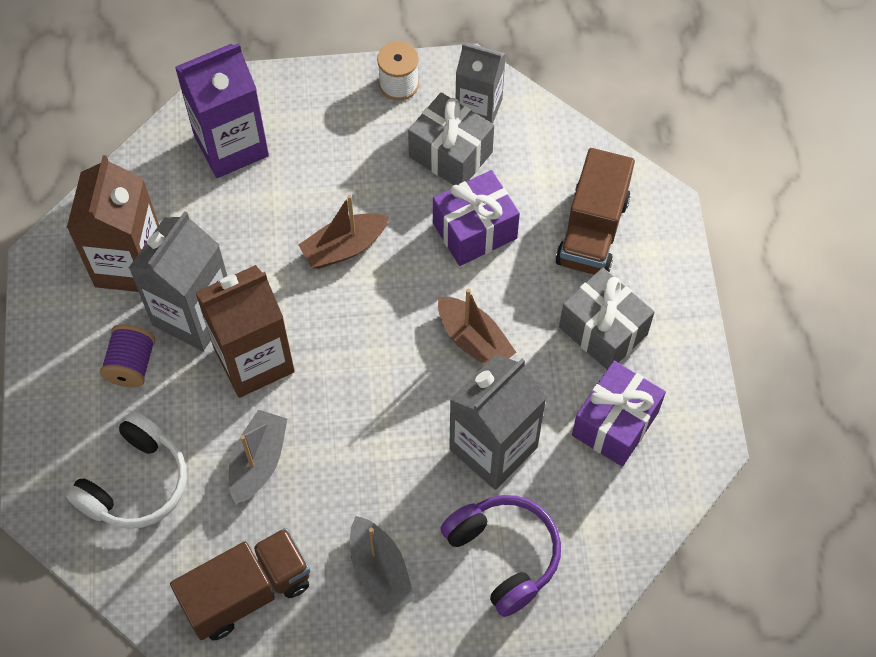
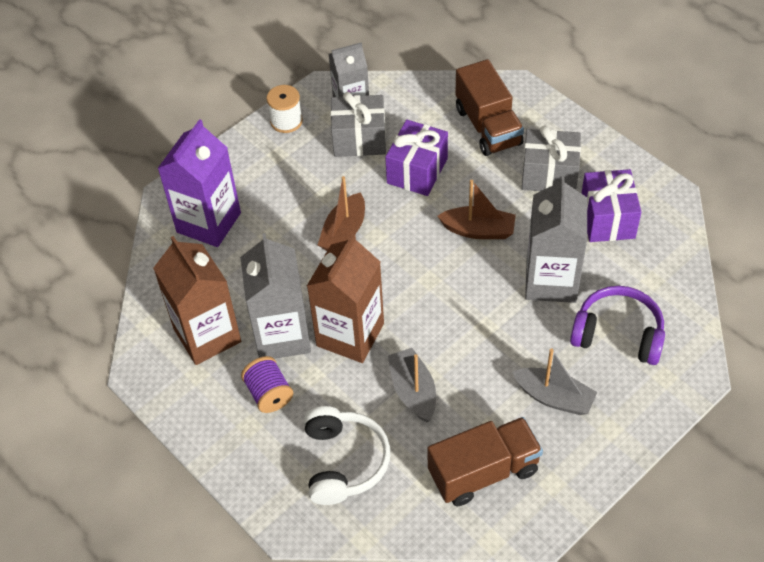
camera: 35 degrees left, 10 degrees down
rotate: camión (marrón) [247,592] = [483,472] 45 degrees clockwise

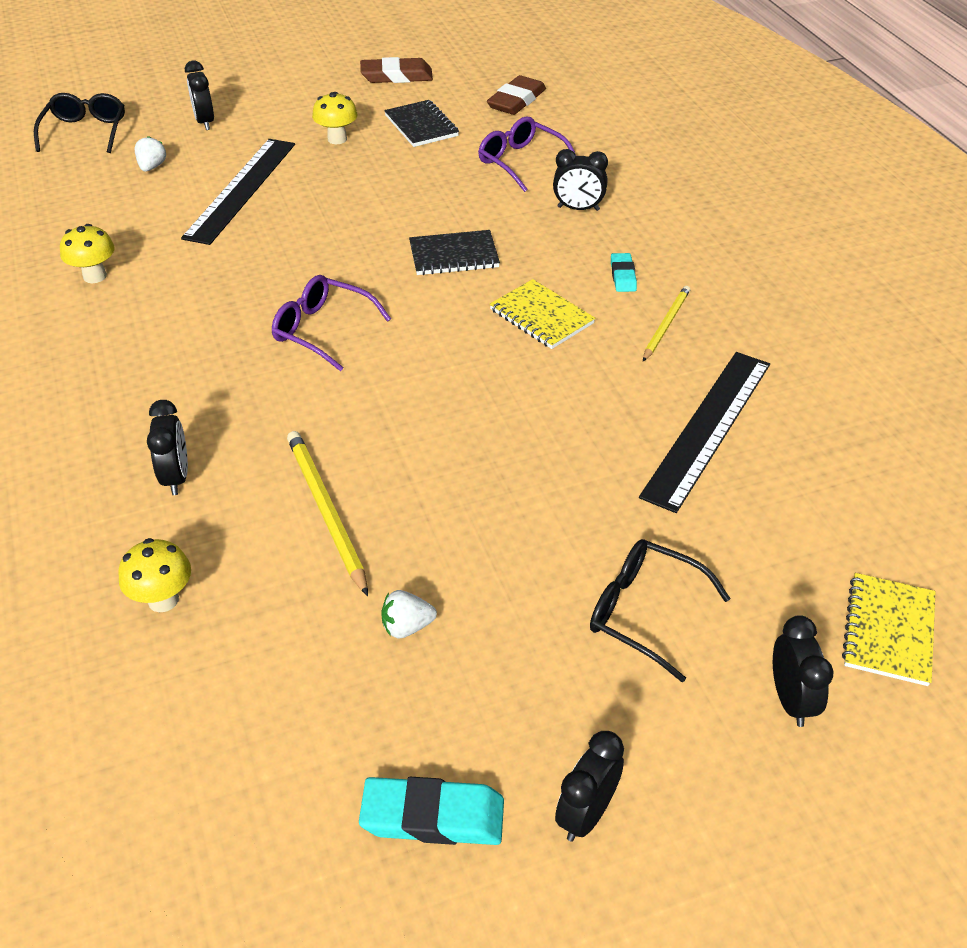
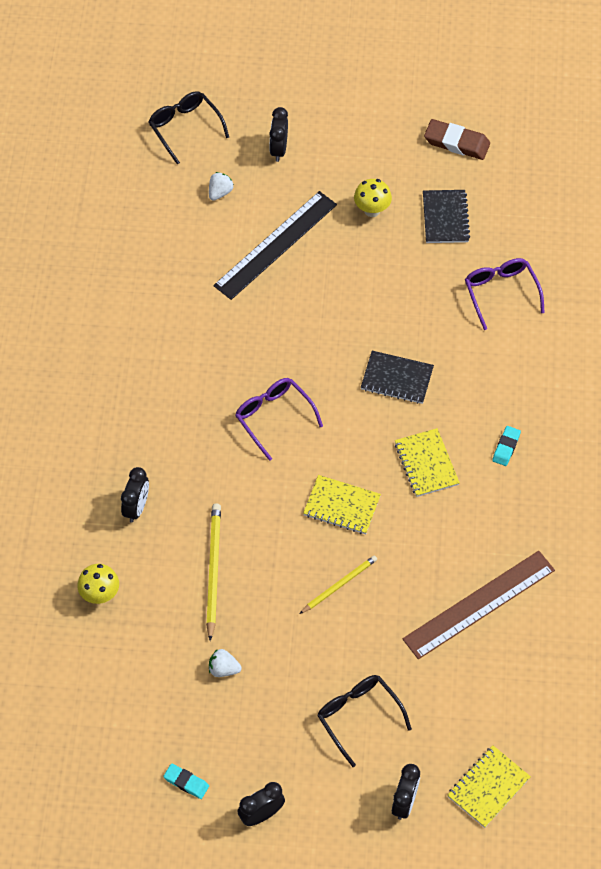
camera: 25 degrees right, 15 degrees up
delete: goma de borrar (marrón) [516,101]; despertador (negro) [578,208]; seta (amarillo) [95,276]
insert: cuaderno (amarillo) [341,506]
move: lápiz (amarillo) [666,325] to [339,585]
recolor: regla (negro) [708,428] to regla (marrón) [479,604]
rotate: gafas (negro) [85,131] = [184,128] 60 degrees counterclockwise
resize: goma de borrar (turquesa) [433,816] = [186,782] x0.59

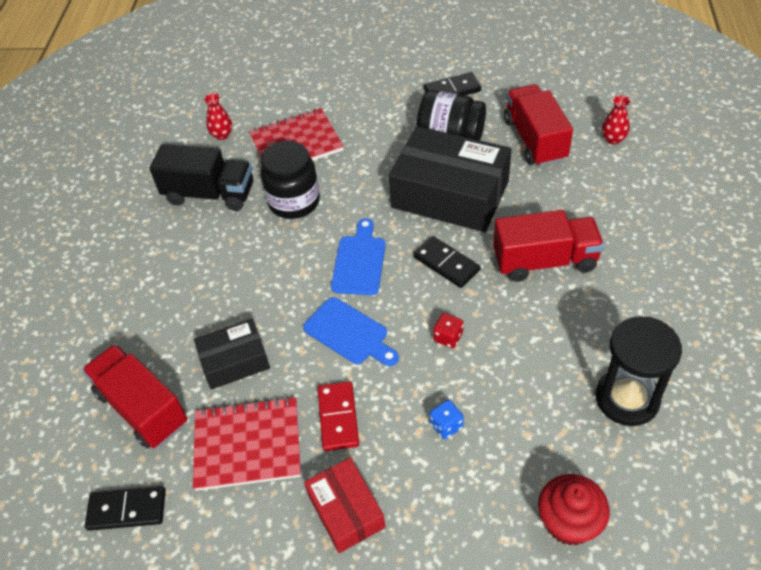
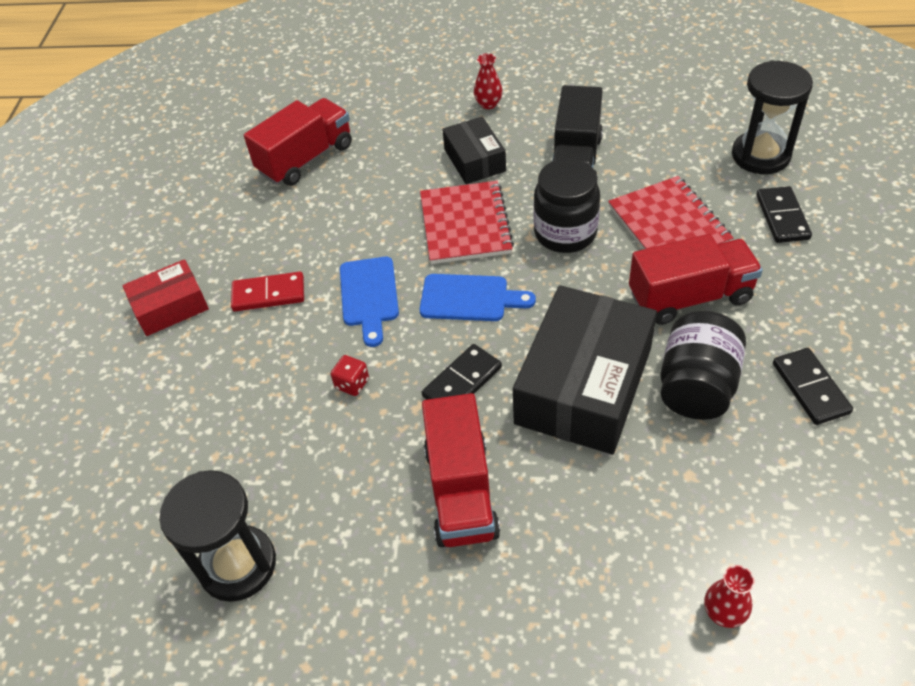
camera: 90 degrees right, 0 degrees up
delete: dado (azul) [446,426]; magdalena (rojo) [569,522]
insert: reloj de arena (negro) [760,155]
move: camión (rojo) [535,140] to [690,297]; florero (rojo) [222,135] to [488,104]; caja (negro) [235,361] to [474,160]; cuaderno (rojo) [247,445] to [465,224]; ficha de dominó (negro) [127,510] to [782,217]
rotate: tabla de cortar (azul) [349,333] = [369,296] 45 degrees counterclockwise

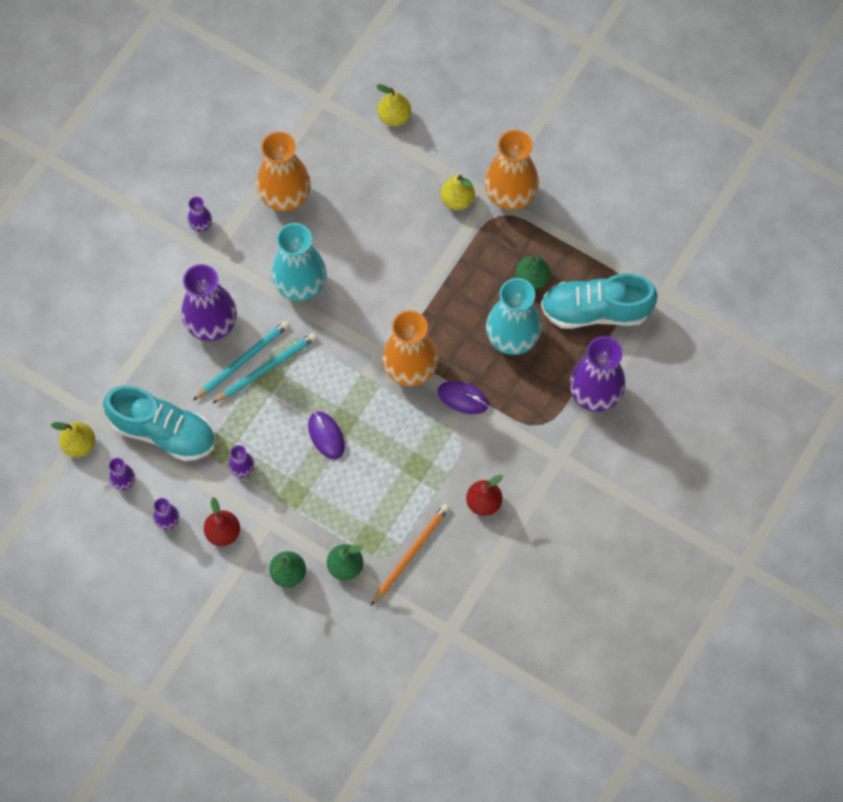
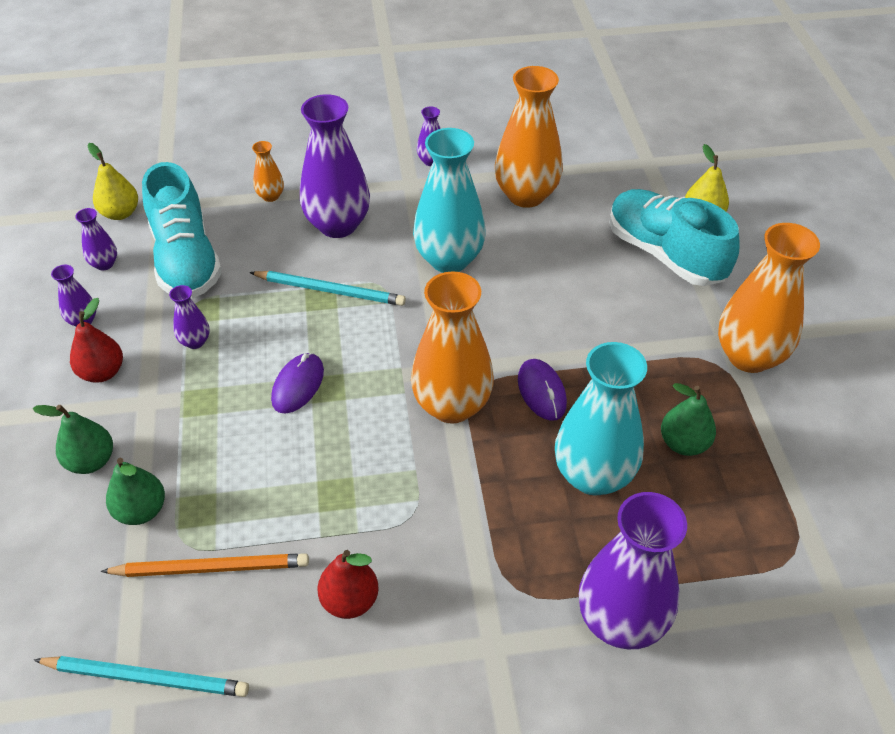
camera: 50 degrees right, 20 degrees down
delete: pera (amarillo) [457,200]
insert: florero (naranja) [270,196]
move: zapato (turquesa) [595,310] to [665,254]; lápiz (turquesa) [243,360] to [147,678]; ratón (morado) [463,398] to [541,391]

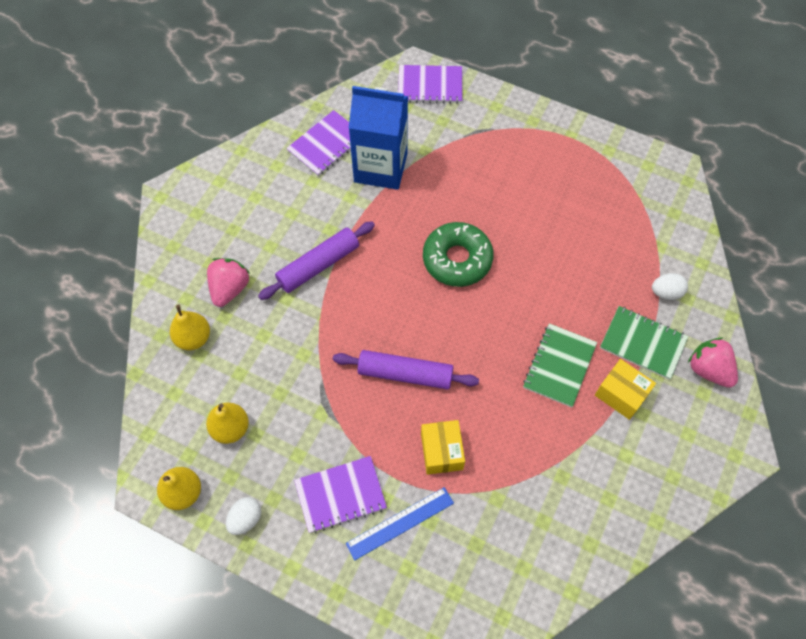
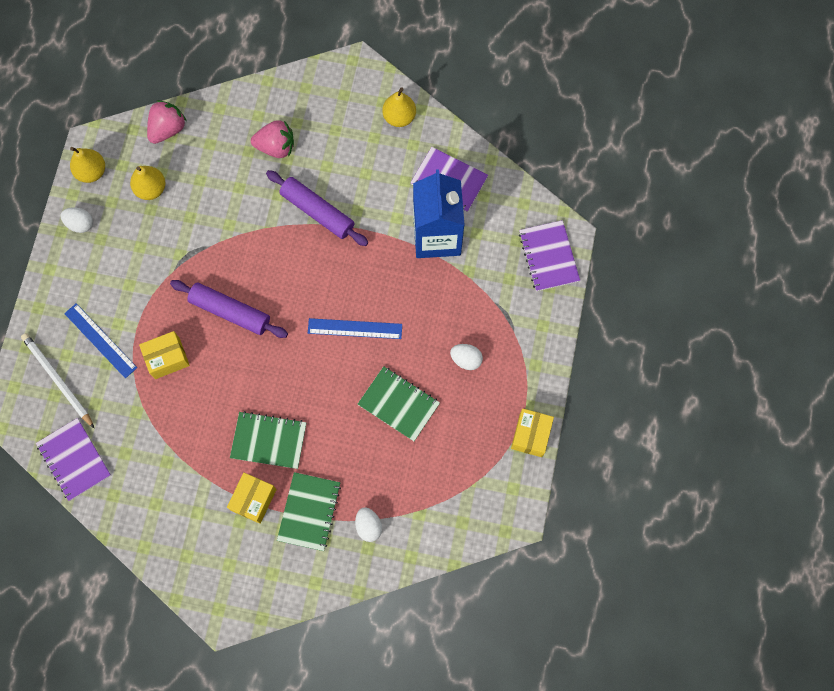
camera: 75 degrees right, 10 degrees up
insert: lápiz (blanco) [58,380]; huevo (blanco) [466,359]; cuaderno (verde) [398,404]; caja (amarillo) [530,435]
move: pera (amarillo) [193,338] to [399,117]; fresa (rosa) [708,369] to [168,129]; cuaderno (morado) [340,495] to [74,460]
replace: rosquilla (verde) [457,259] to regla (azul) [355,328]
rotate: rodillo (morado) [405,374] = [230,312] 60 degrees counterclockwise

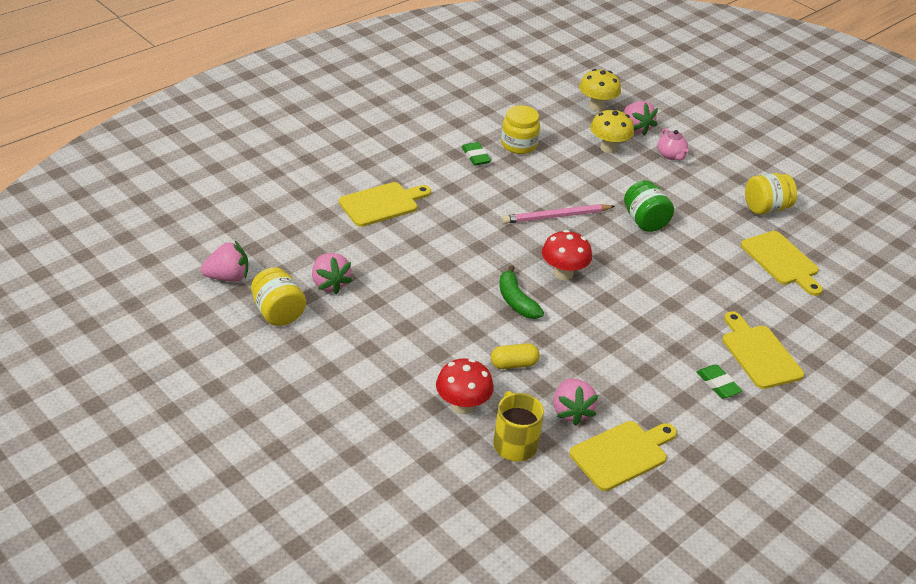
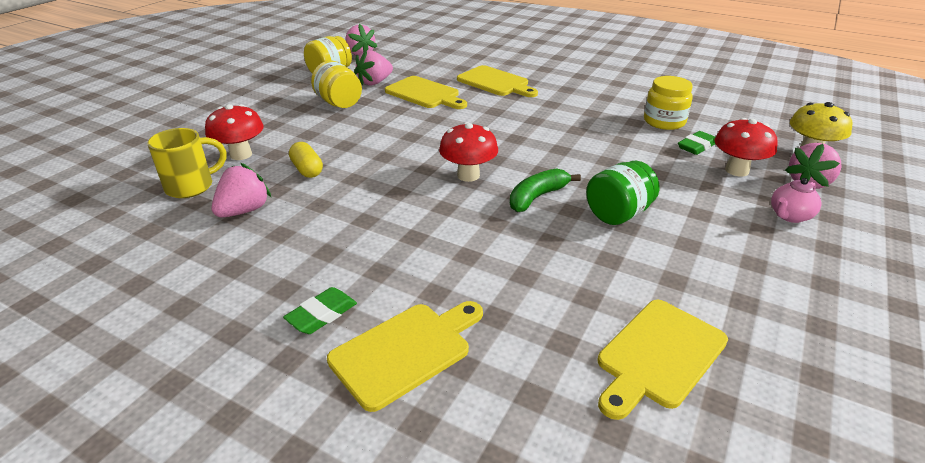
camera: 75 degrees right, 5 degrees down
delete: lápiz (rosa) [556,216]
move: goma de borrar (verde) [475,157] to [697,146]; tarro (amarillo) [765,208] to [339,103]; plátano (verde) [516,301] to [537,197]; tabla de cortar (amarillo) [622,454] to [425,94]
recolor: seta (amarillo) [608,148] to seta (rojo) [737,170]
rotate: fresa (rosa) [571,411] = [244,210] 150 degrees clockwise

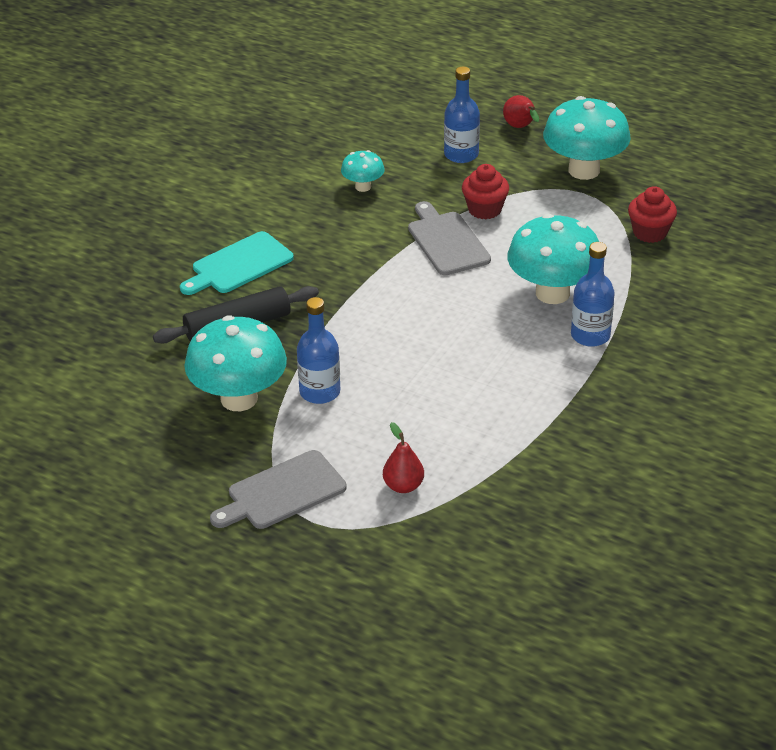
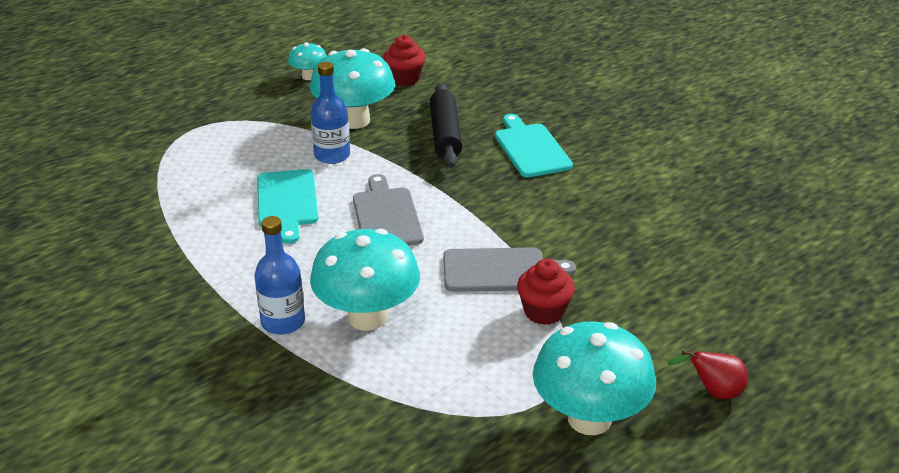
camera: 110 degrees right, 5 degrees down
delete: botella (azul) [461,154]; pera (rojo) [403,486]
insert: tabla de cortar (turquesa) [287,202]
move: seta (turquesa) [363,187] to [309,76]; magdalena (rojo) [650,232] to [405,79]; tabla de cortar (gris) [282,492] to [386,216]

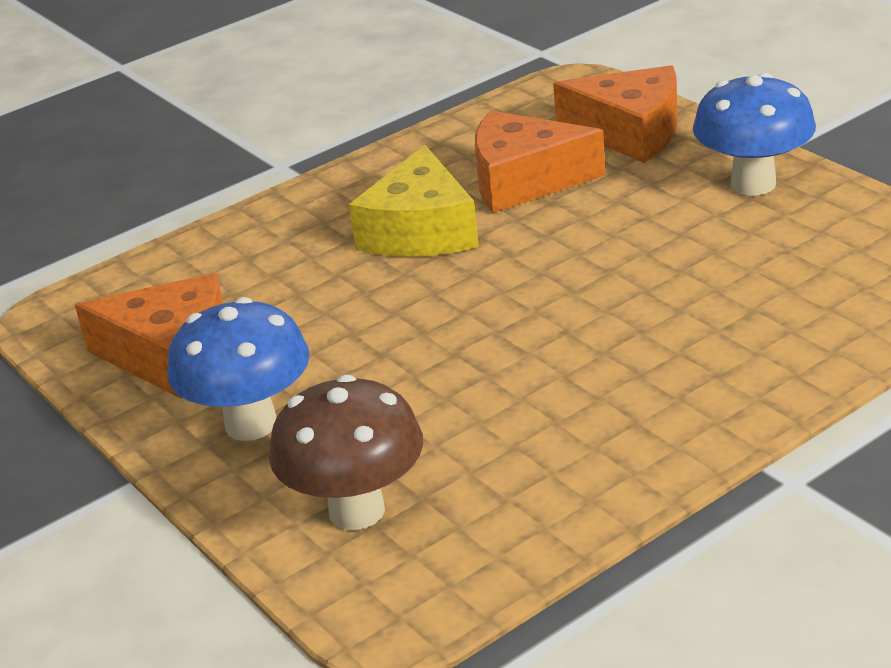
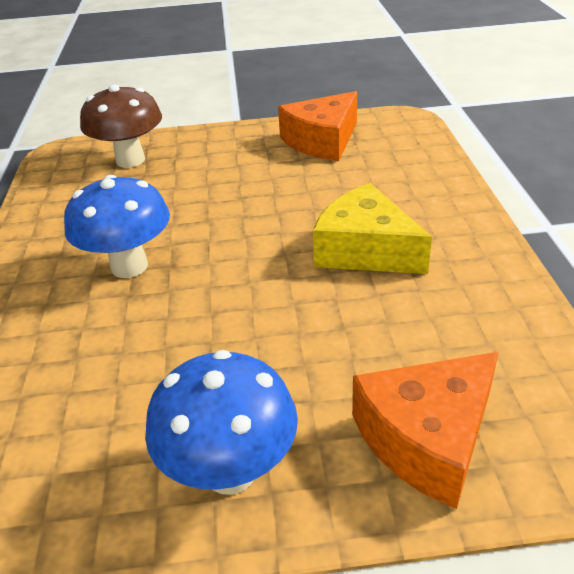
camera: 120 degrees right, 5 degrees up
delete: queso (naranja) [524,181]
move: seta (azul) [251,424] to [129,266]

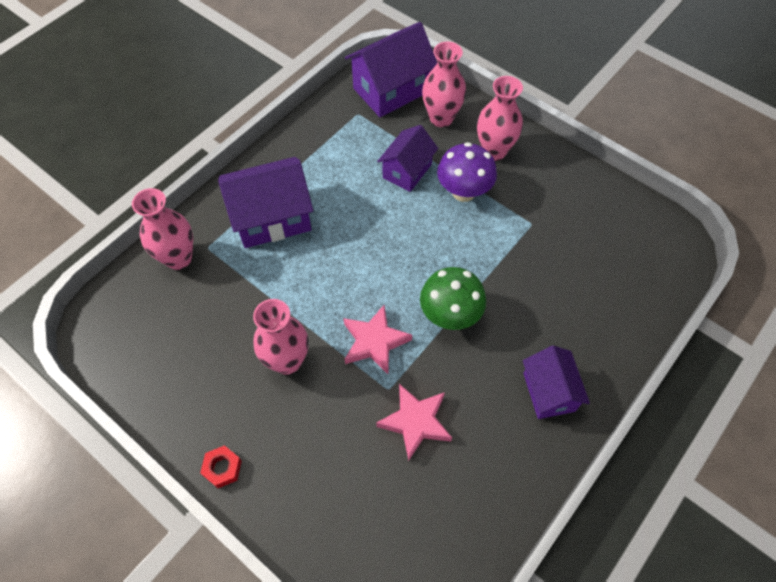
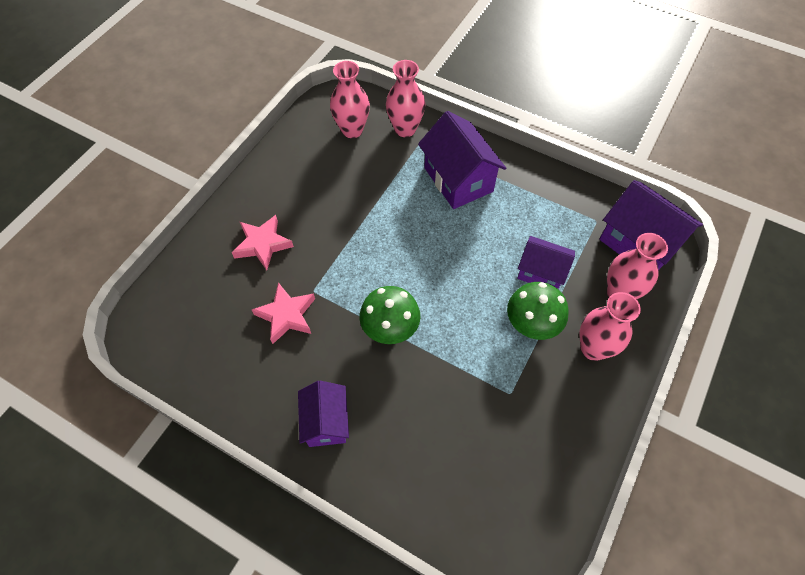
camera: 80 degrees right, 0 degrees up
delete: tuerca (rojo) [222,468]
move: florero (rosa) [287,361] to [352,130]; estrella (rosa) [374,342] to [263,244]
recolor: seta (morado) [463,192] to seta (verde) [531,325]
rotate: casa (morado) [548,392] = [326,422] 75 degrees counterclockwise

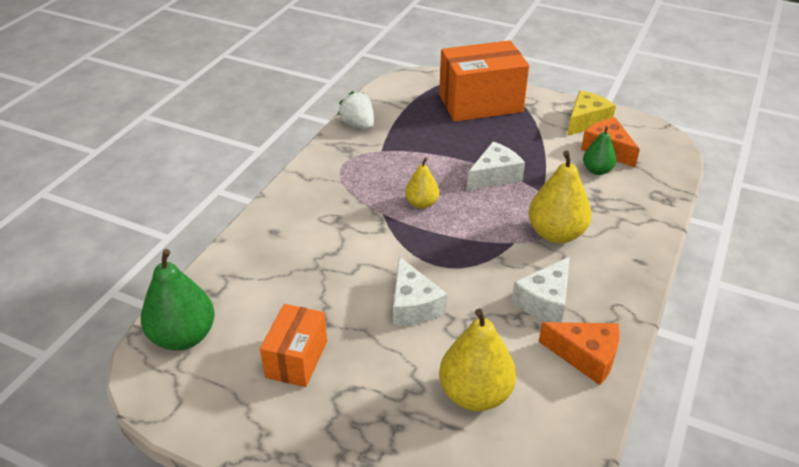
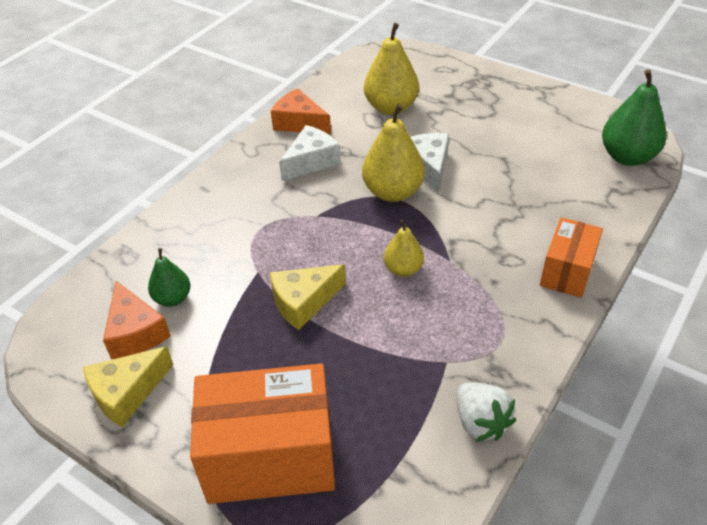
camera: 170 degrees left, 5 degrees up
move: pera (amarillo) [556,234] to [393,192]; caja (naranja) [296,359] to [567,272]
recolor: queso (blanco) [495,176] to queso (amarillo) [303,302]

